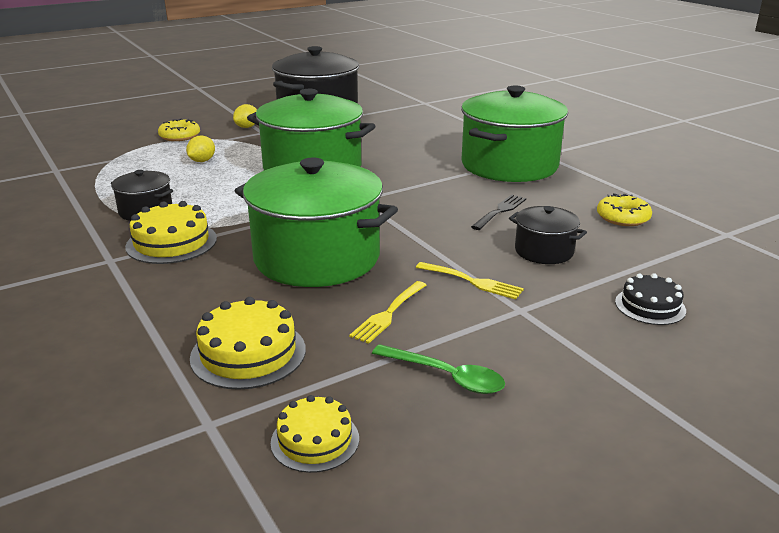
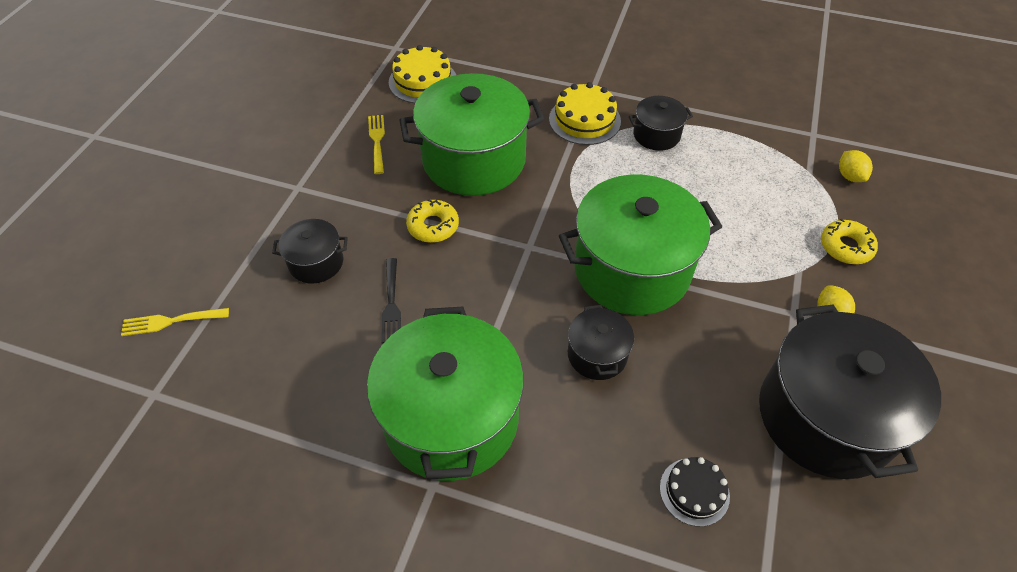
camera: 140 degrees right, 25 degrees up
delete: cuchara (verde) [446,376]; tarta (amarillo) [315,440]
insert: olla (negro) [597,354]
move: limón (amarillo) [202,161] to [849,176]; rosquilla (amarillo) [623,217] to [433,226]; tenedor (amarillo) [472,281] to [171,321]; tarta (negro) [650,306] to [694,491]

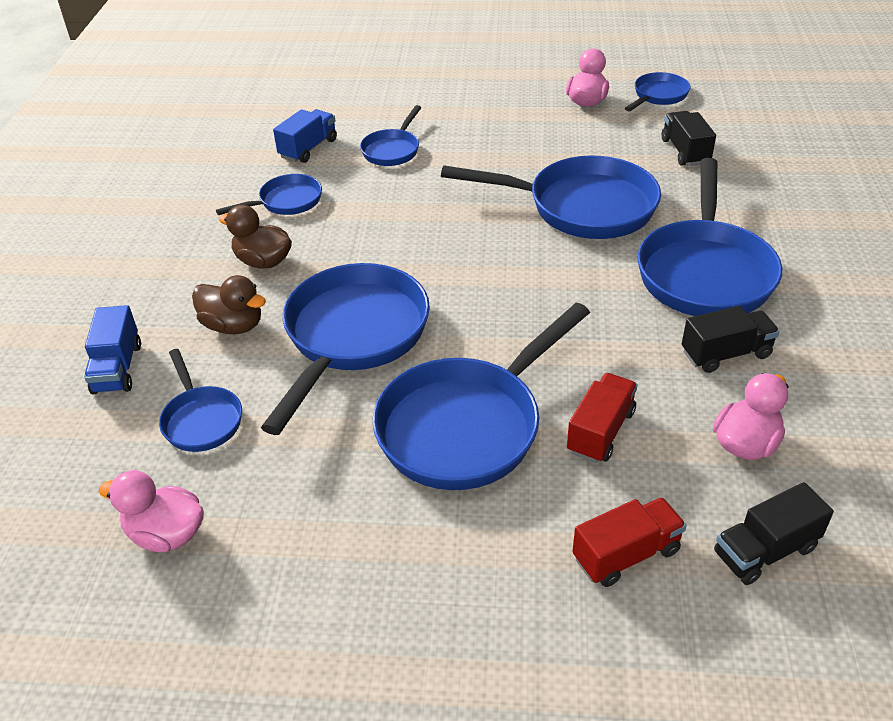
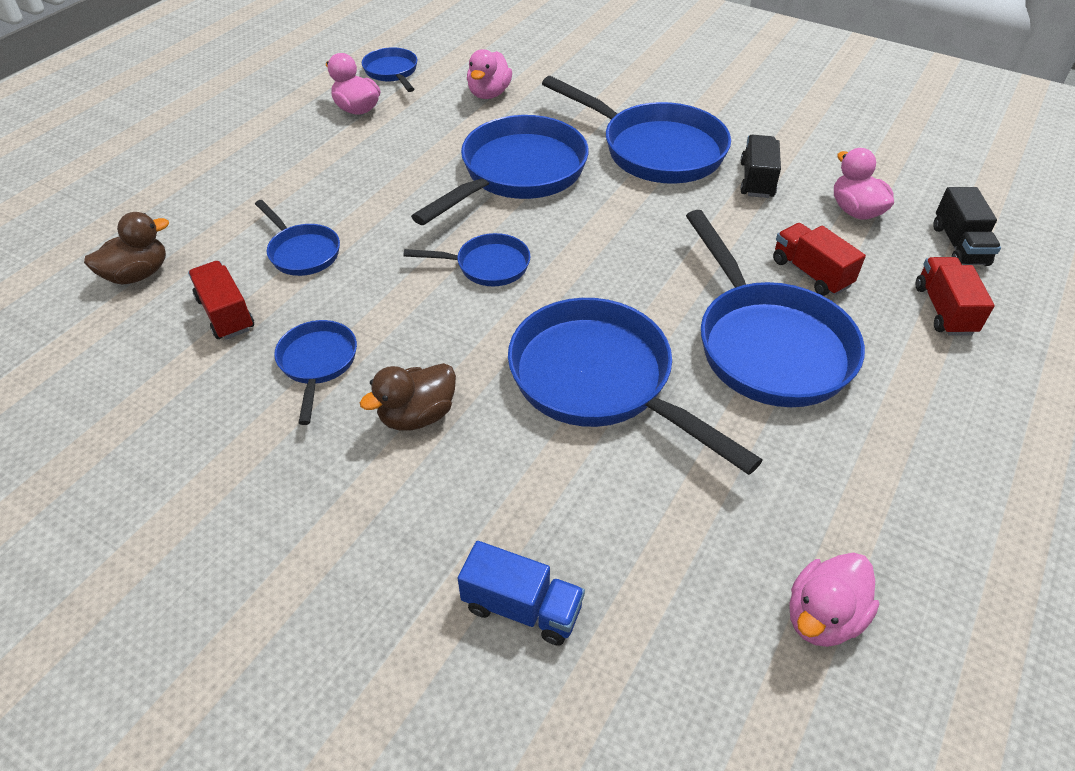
camera: 65 degrees left, 5 degrees up
move: pato (marrón) [233,326] to [138,274]; sartén (azul) [201,420] to [487,266]
replace: camión (negro) [685,151] to pato (rosa) [489,94]
recolor: camión (azul) [308,148] to camión (rojo) [226,314]

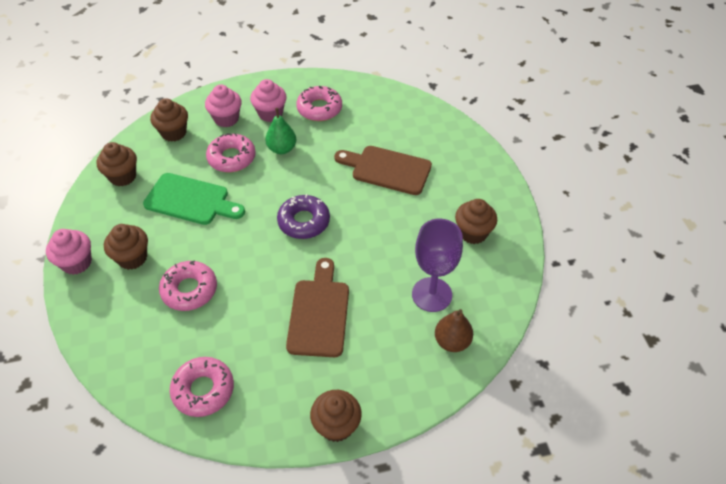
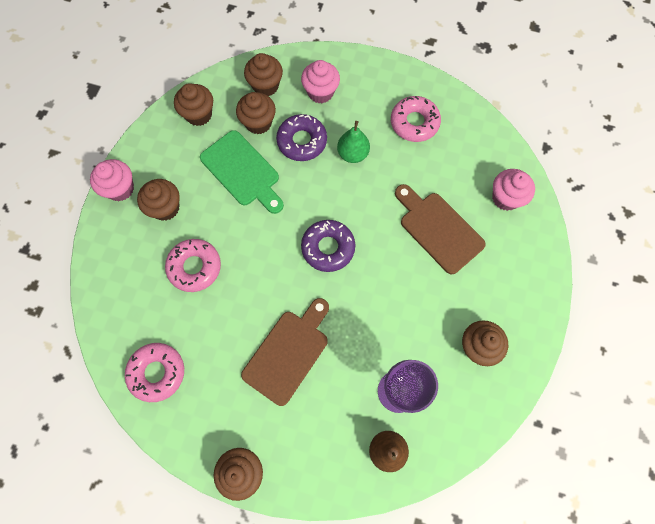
camera: 30 degrees right, 20 degrees up
insert: magdalena (marrón) [258,123]
move: magdalena (rosa) [270,113] to [505,198]
recolor: rosquilla (rosa) [231,158] to rosquilla (morado) [302,141]

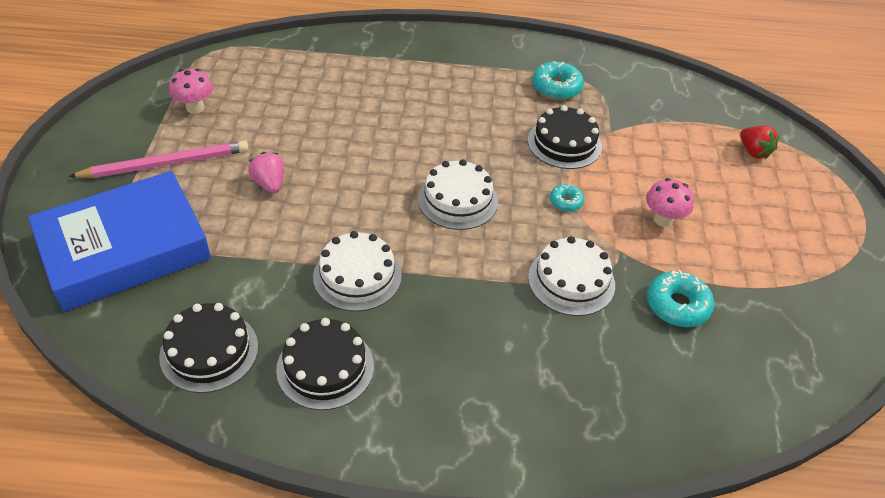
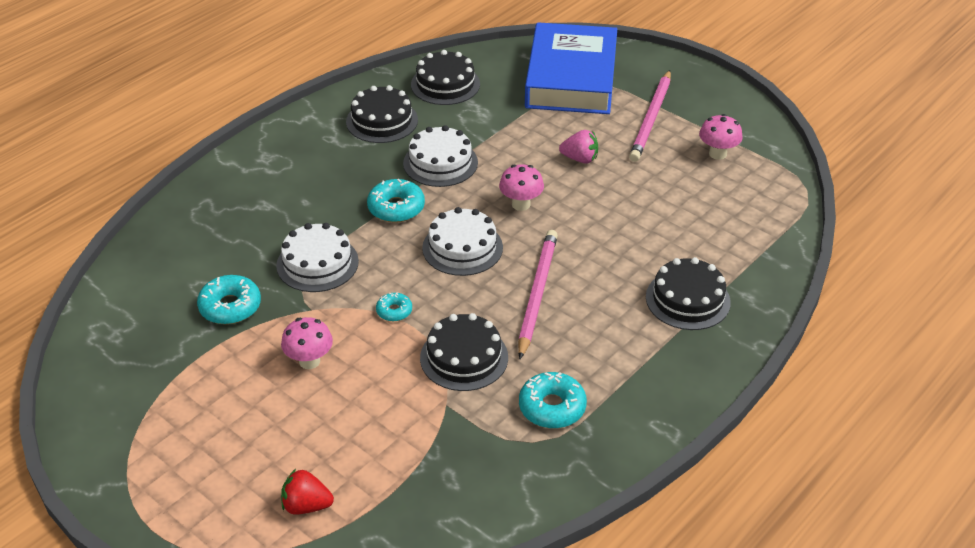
camera: 130 degrees right, 5 degrees down
insert: seta (rosa) [521,204]; rosquilla (turquesa) [396,208]; lápiz (rosa) [537,294]; tarta (negro) [687,299]

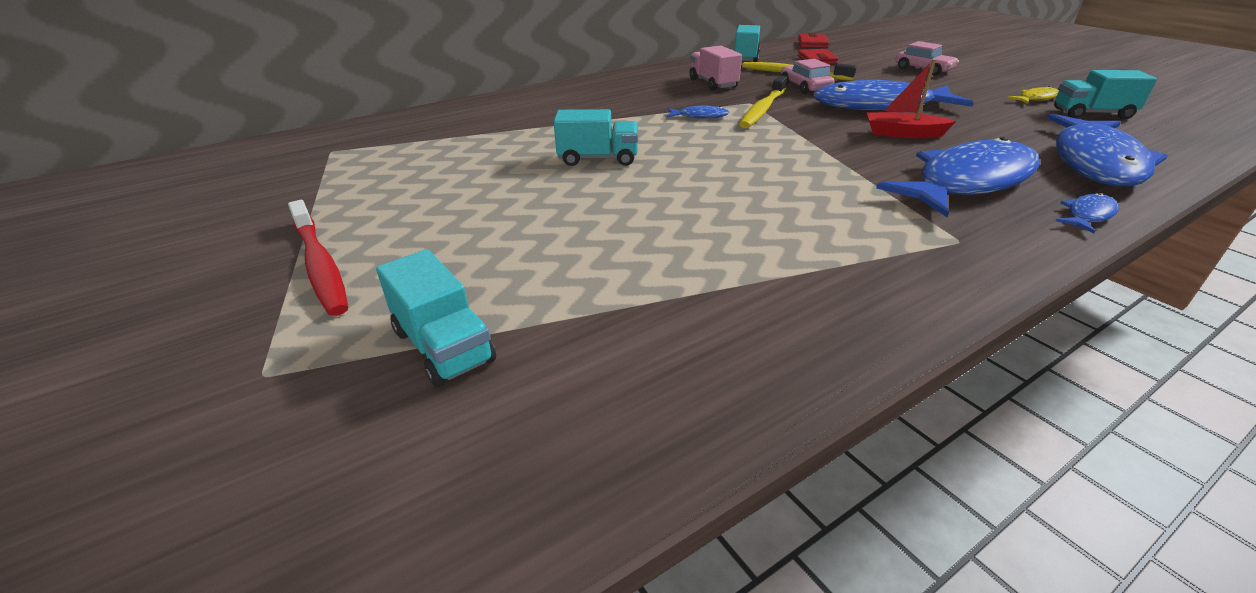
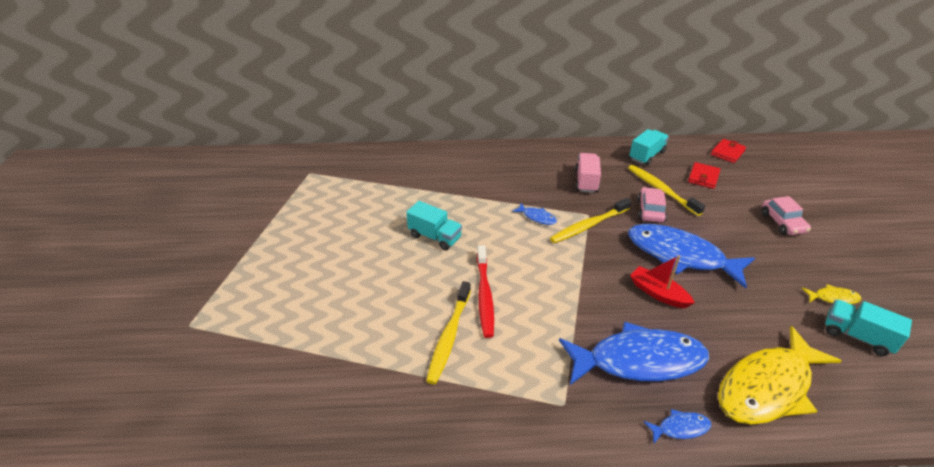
camera: 30 degrees right, 5 degrees up
delete: camión (turquesa) [443,346]
insert: cepillo de dientes (amarillo) [449,336]
move: cepillo de dientes (rojo) [320,265] to [484,295]
recolor: pez (azul) [1095,162] to pez (amarillo) [768,387]

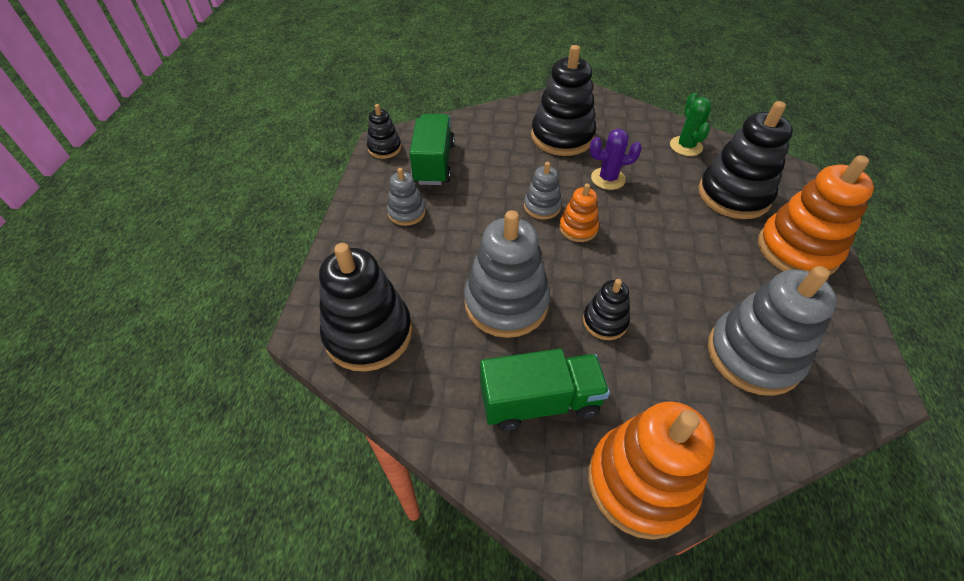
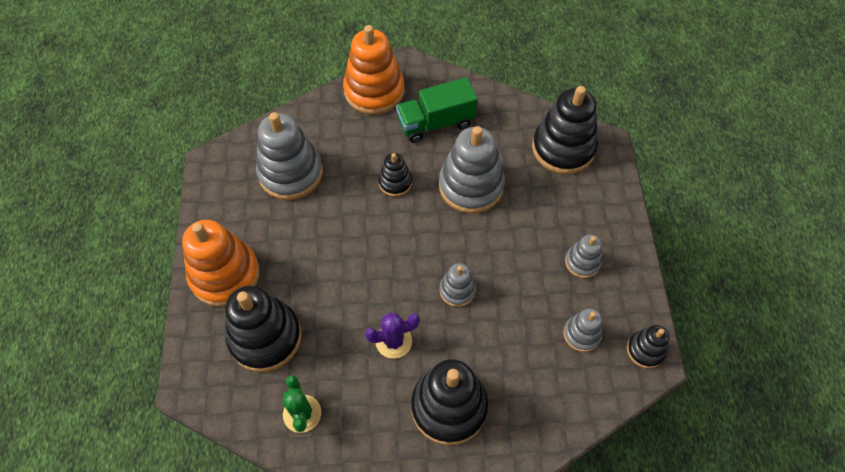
camera: 170 degrees right, 10 degrees up
delete: juguete apilable (naranja) [578,228]
replace: camión (verde) [434,163] to juguete apilable (gris) [582,334]

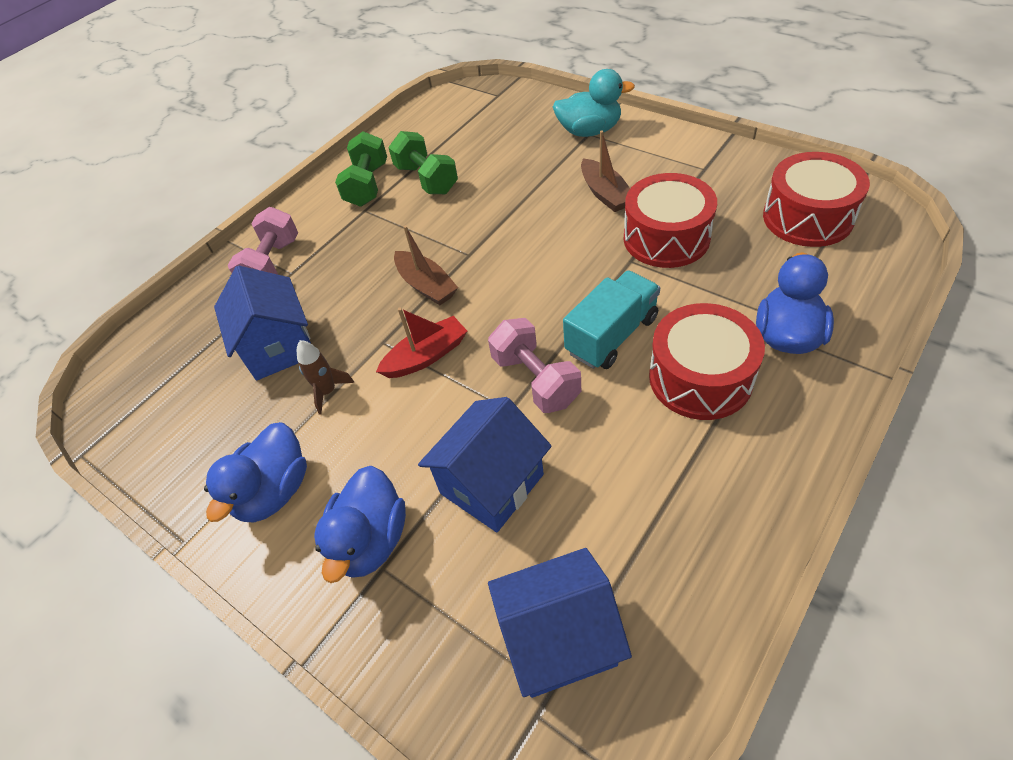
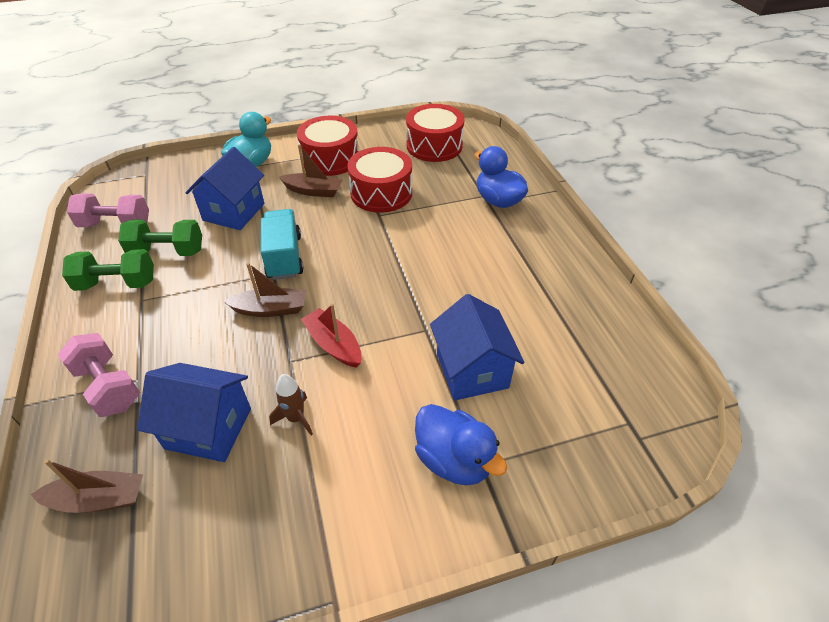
camera: 60 degrees left, 5 degrees down
delete: pato (azul) [274,491]
insert: barco (marrón) [98,499]
move: camión (turquesa) [612,335] to [284,257]; tambor (rojo) [700,377] to [330,159]; mancuerna (rosa) [535,380] to [116,225]; casa (azul) [559,638] to [234,212]
rotate: mancuerna (verde) [367,185] = [117,283] 45 degrees counterclockwise; barco (rojo) [426,356] = [333,345] 45 degrees counterclockwise

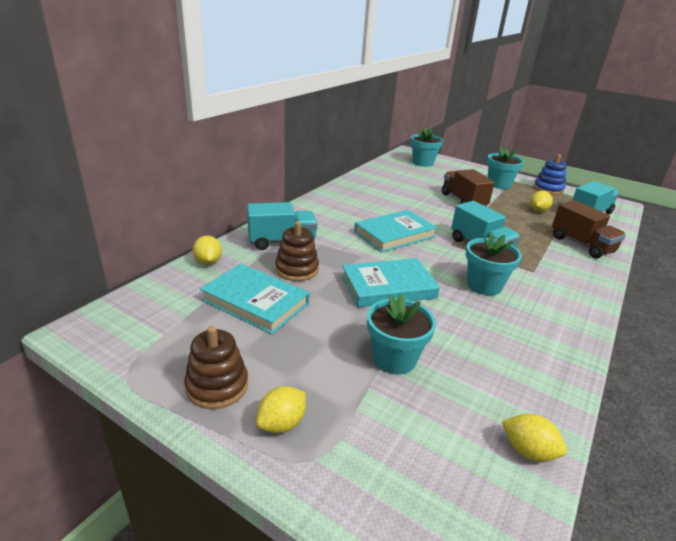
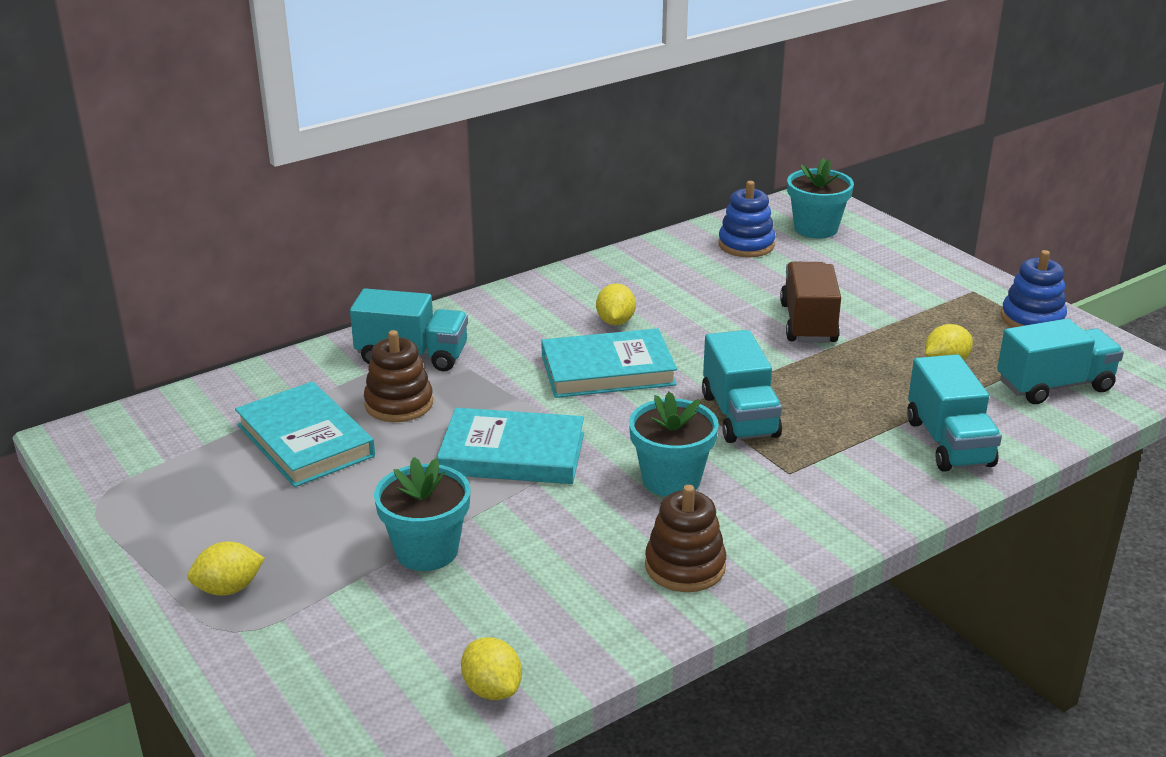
camera: 25 degrees right, 0 degrees up
delete: maceta (turquesa) [499,184]
insert: juguete apilable (azul) [746,245]
move: limón (amarillo) [208,262] to [615,321]; juguete apilable (marrón) [217,386] to [685,566]
recolor: camión (marrón) [581,245] to camión (turquesa) [949,443]

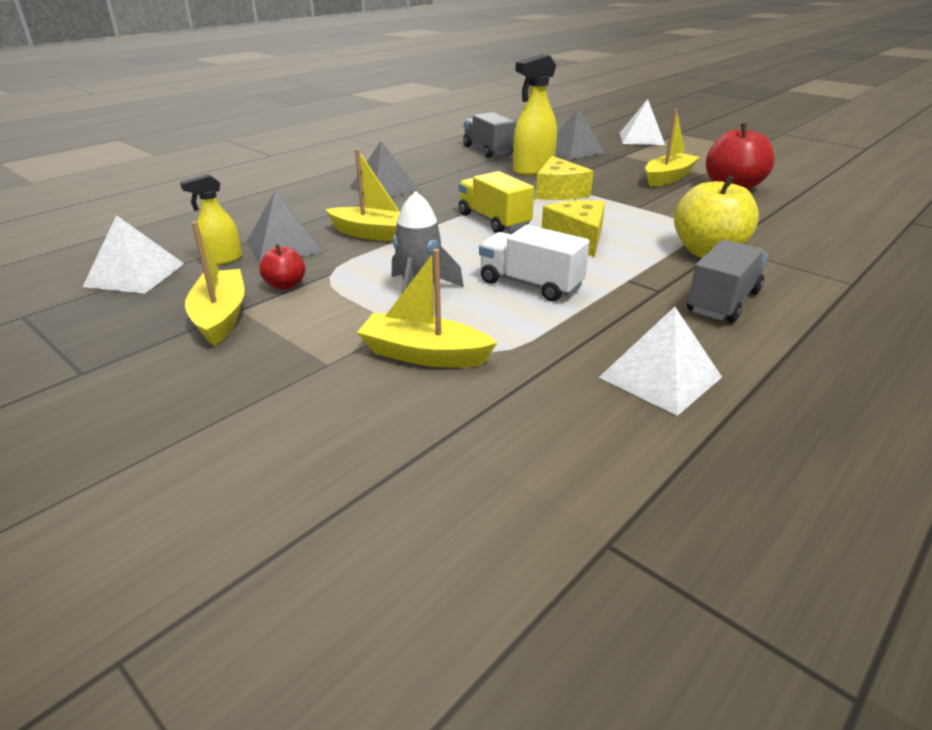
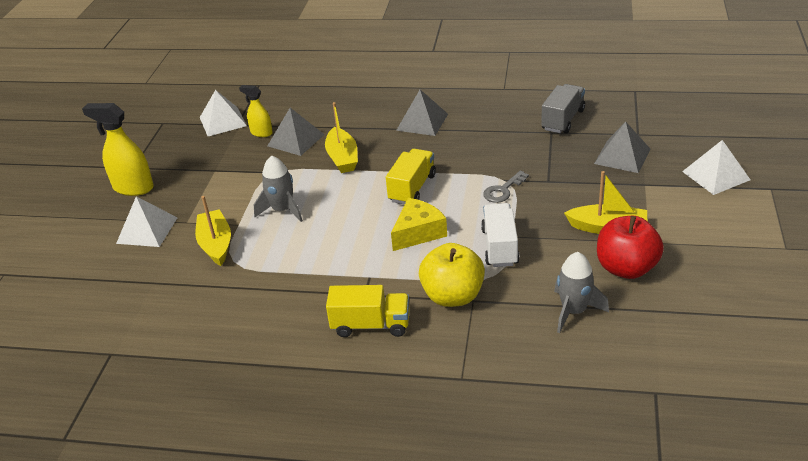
camera: 60 degrees right, 5 degrees up
delete: barco (amarillo) [221,317]; manzana (rojo) [285,285]
insert: cohete (gris) [574,311]
move: pulverizador (amarillo) [533,170] to [133,188]; camión (blanco) [530,284] to [500,247]; pirámide (blanco) [660,377] to [147,230]
replace: queso (amarillo) [559,192] to llave (gris) [503,190]
recolor: camión (gris) [723,302] to camión (amarillo) [371,325]

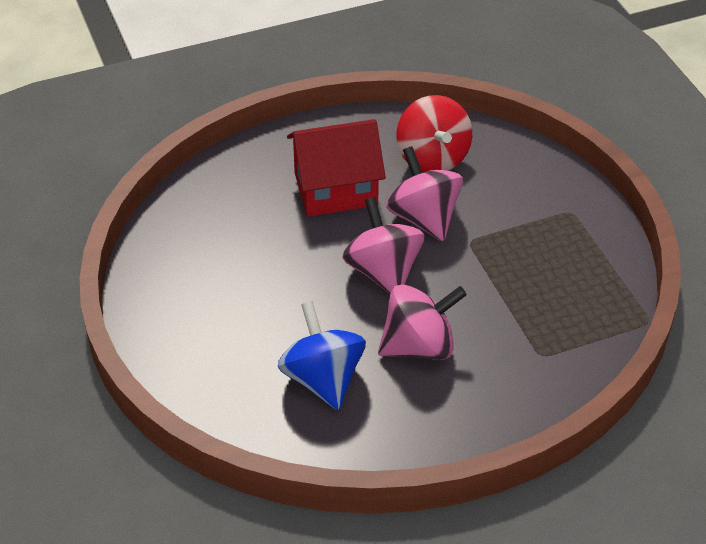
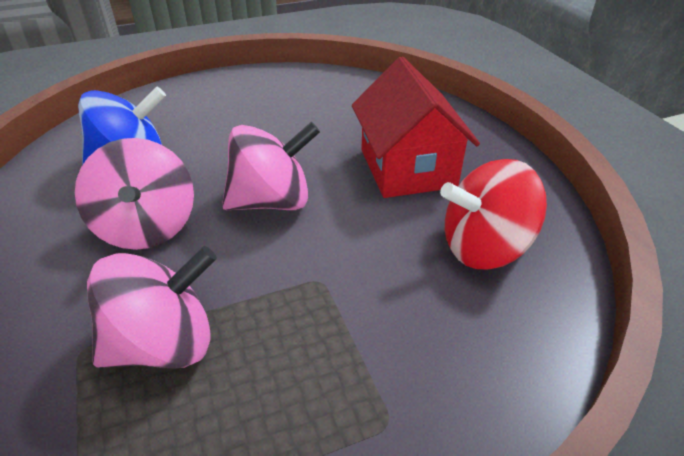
camera: 90 degrees right, 5 degrees down
move: peonza (rosa) [423,218] to [164,344]

